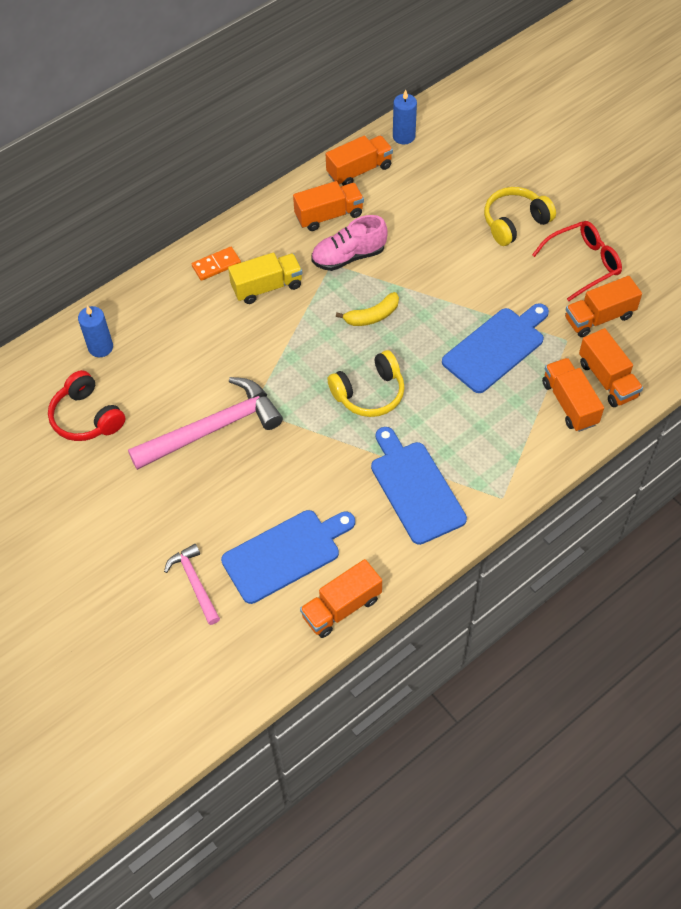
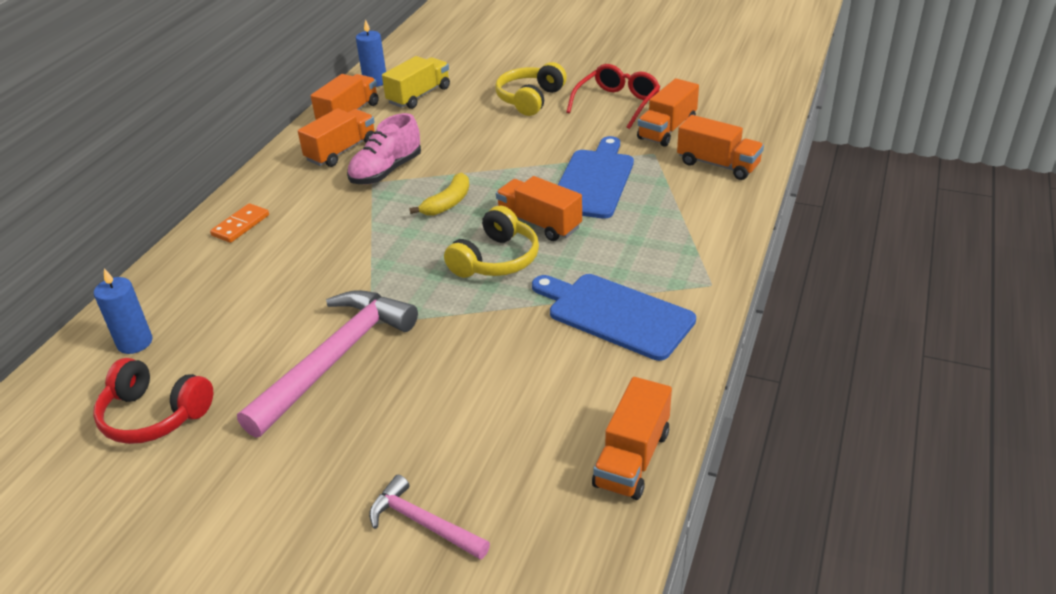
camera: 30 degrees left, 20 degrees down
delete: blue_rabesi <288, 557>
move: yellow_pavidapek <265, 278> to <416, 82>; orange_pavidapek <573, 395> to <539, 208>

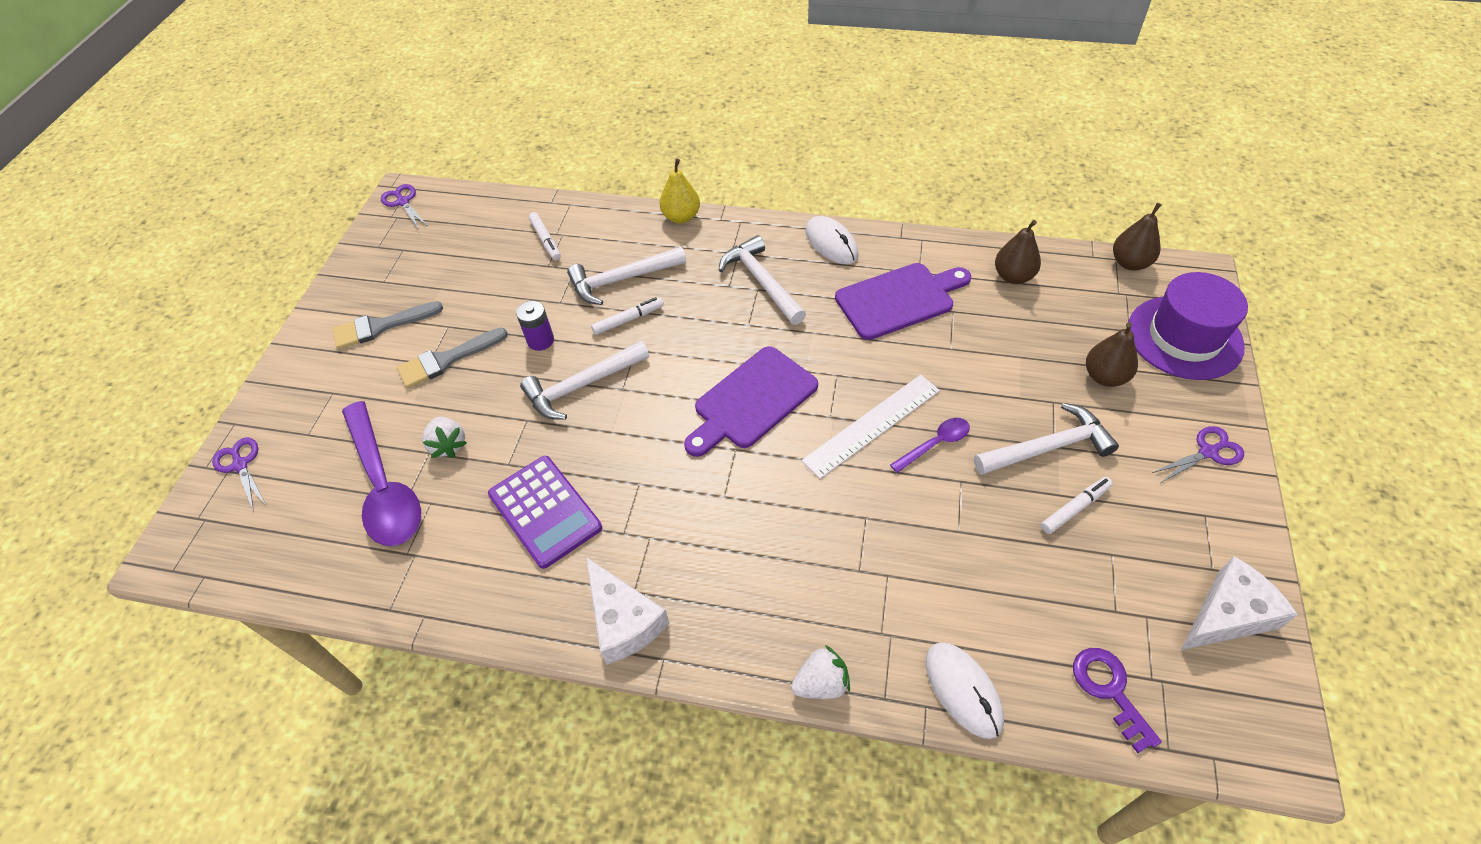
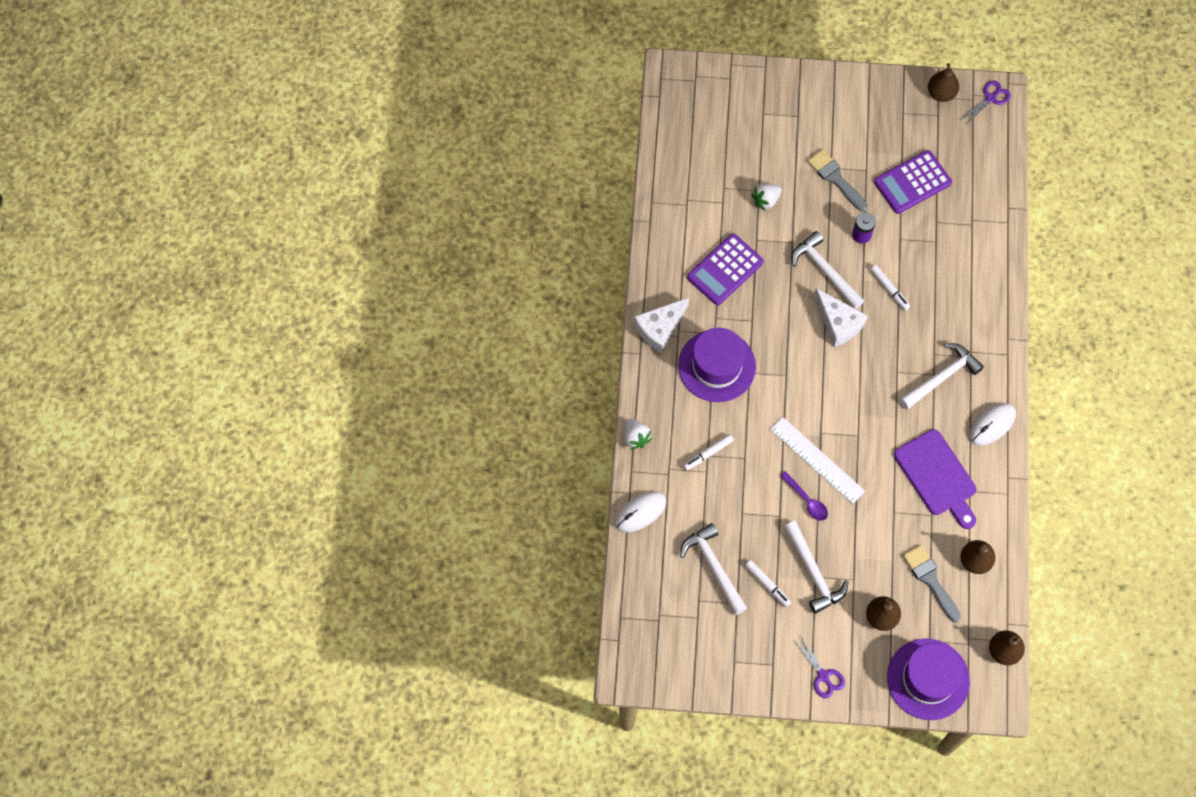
camera: 80 degrees right, 15 degrees up
delete: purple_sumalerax <239, 474>; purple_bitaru <381, 473>; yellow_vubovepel <680, 190>; purple_rabesi <751, 401>; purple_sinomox <1117, 700>
insert: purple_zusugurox <717, 365>; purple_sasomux <913, 182>; brown_vubovepel <943, 82>
move: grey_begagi <388, 325> to <932, 584>; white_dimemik <545, 236> to <708, 452>; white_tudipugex <626, 276> to <713, 569>; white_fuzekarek <1239, 603> to <841, 317>

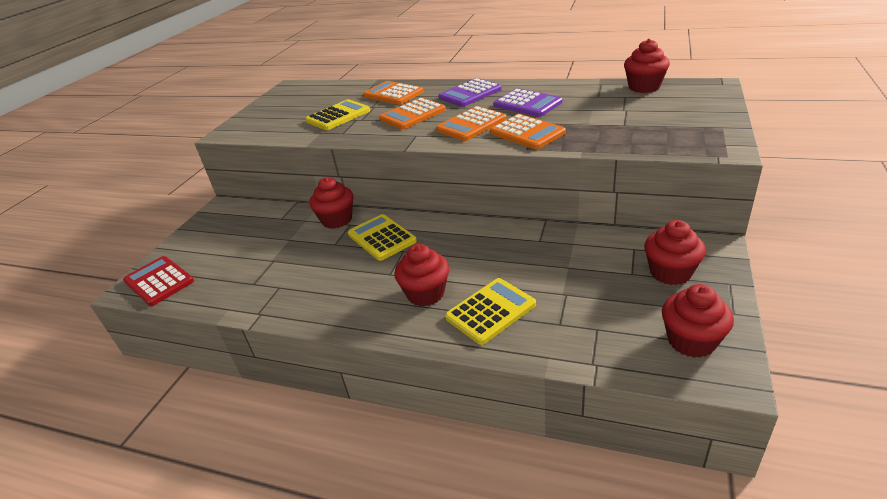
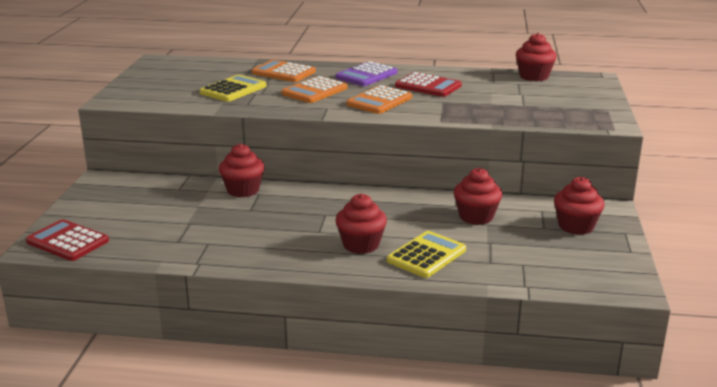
camera: 15 degrees left, 10 degrees down
delete: yellow_sasomux <382, 237>; orange_sasomux <528, 131>
move: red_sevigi <698, 321> to <478, 196>
recolor: purple_sasomux <528, 103> to red_sasomux <428, 84>

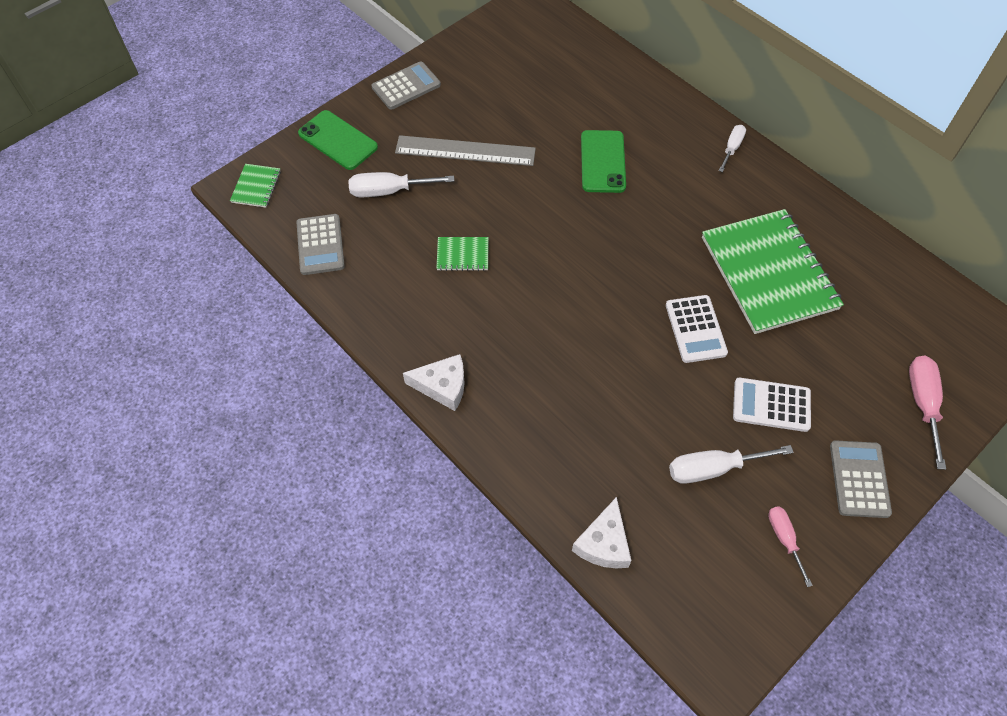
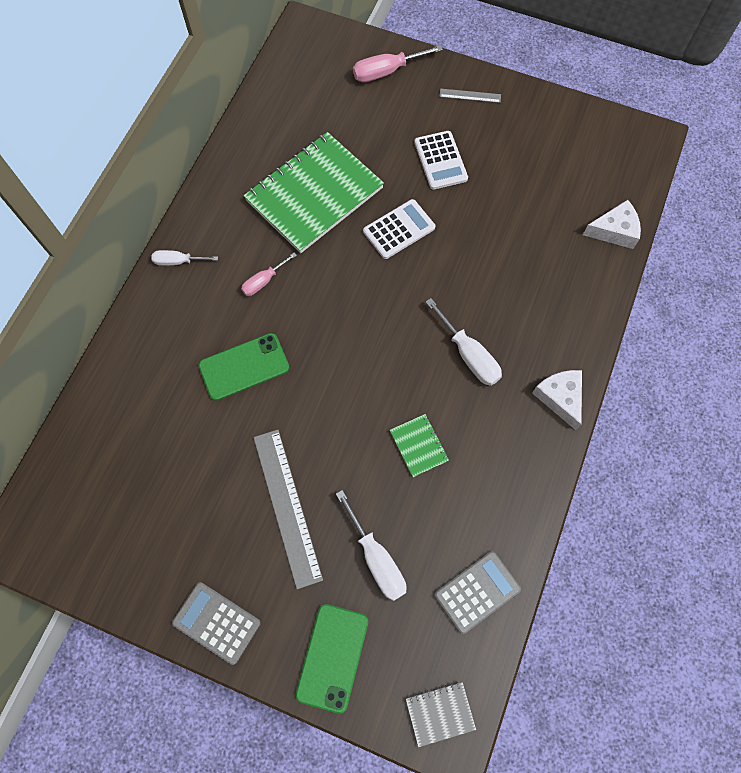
camera: 115 degrees left, 10 degrees up
move: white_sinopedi <731, 464> to <464, 342>; pink_sinopedi <790, 546> to <269, 274>
replace: grey_sasomux <861, 479> to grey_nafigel <470, 96>
recolor: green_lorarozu <255, 186> to grey_lorarozu <441, 714>

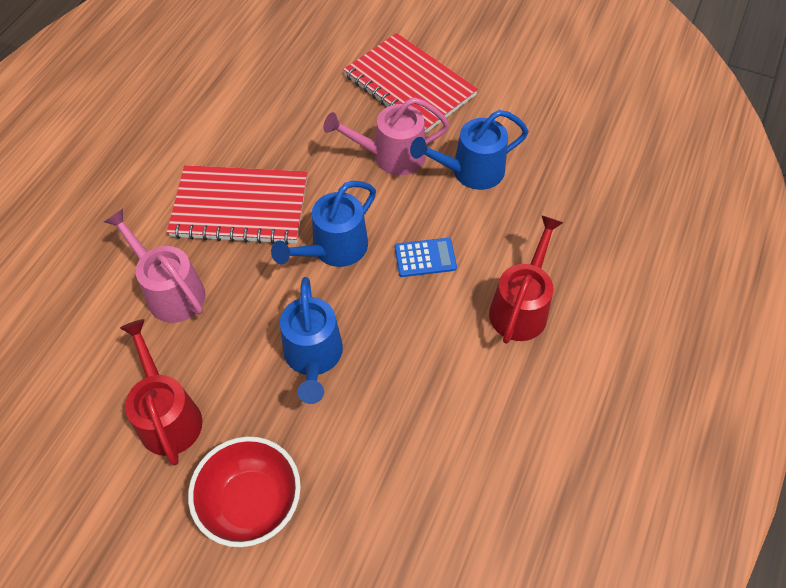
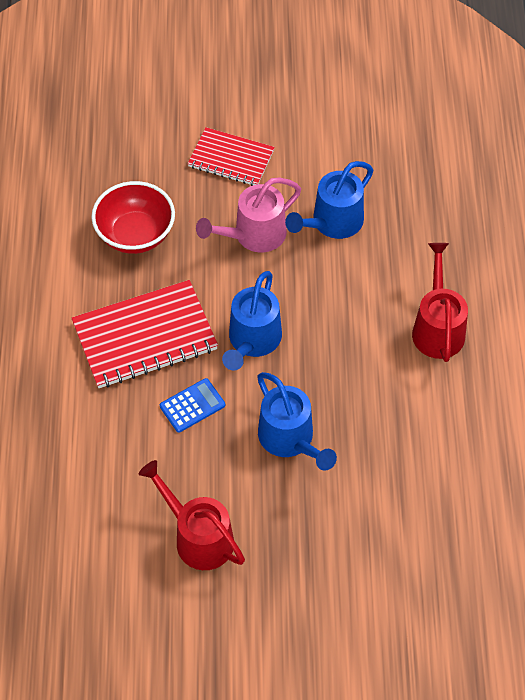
camera: 25 degrees left, 0 degrees up
delete: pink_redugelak <154, 266>
move: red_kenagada <244, 491> to <133, 217>; blue_sasomux <426, 257> to <192, 405>
resize: red_lorarozu <410, 83> = <231, 156> x0.64

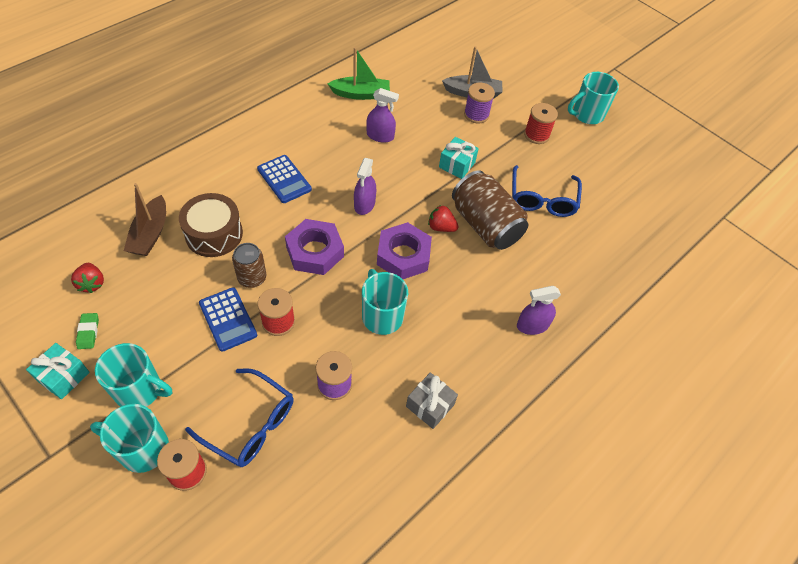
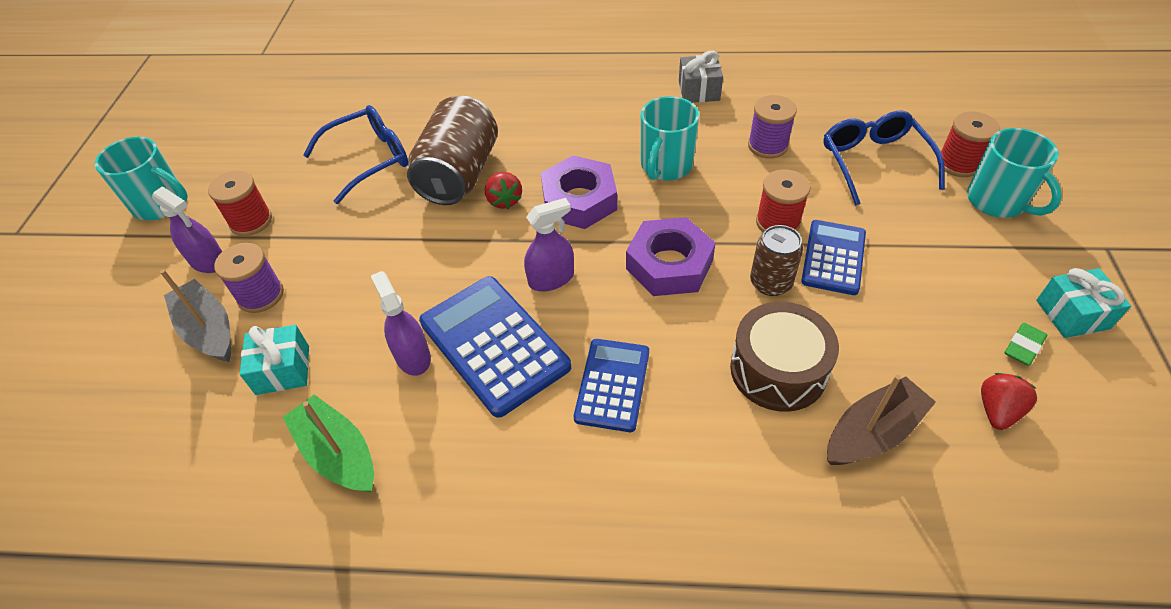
camera: 125 degrees left, 5 degrees down
delete: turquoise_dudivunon <133, 375>
insert: blue_sasomux <495, 347>
move: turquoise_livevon <459, 158> to <274, 360>; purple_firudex <539, 310> to <187, 229>

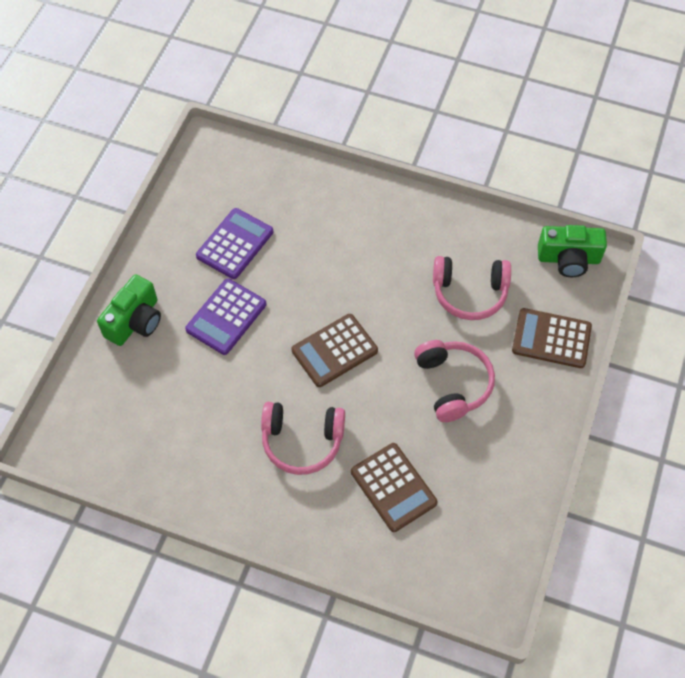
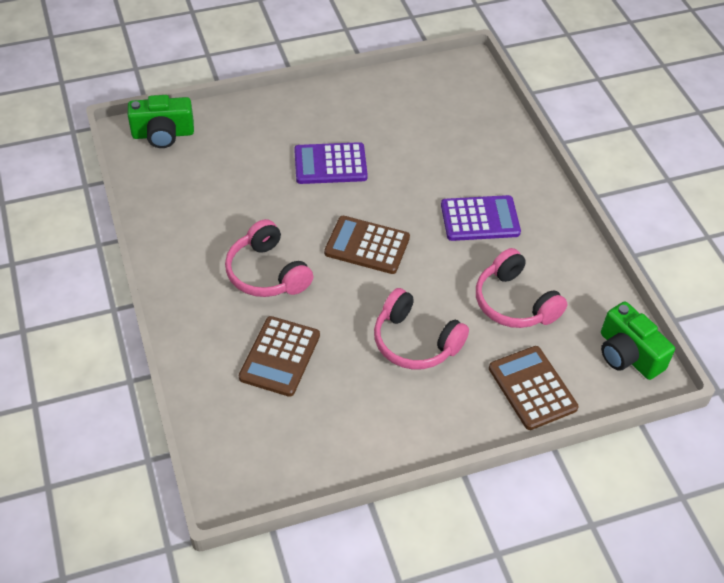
camera: 50 degrees right, 10 degrees down
move: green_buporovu <129, 310> to <161, 121>; purple_sasomux <234, 243> to <481, 218>
rotate: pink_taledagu <454, 381> = <421, 329> 90 degrees clockwise

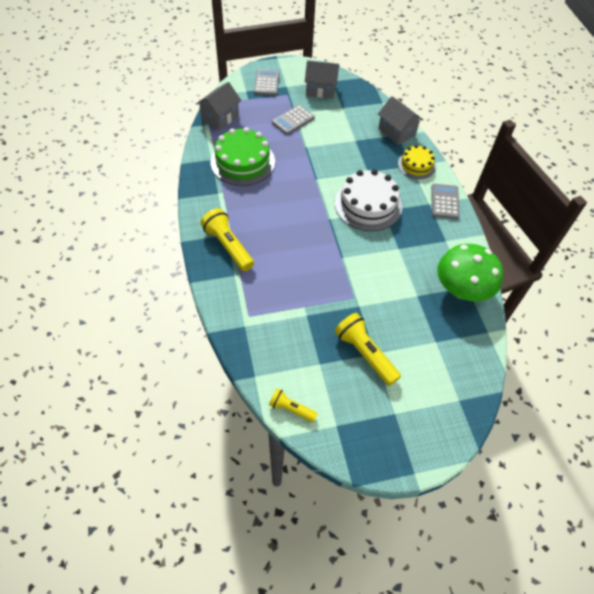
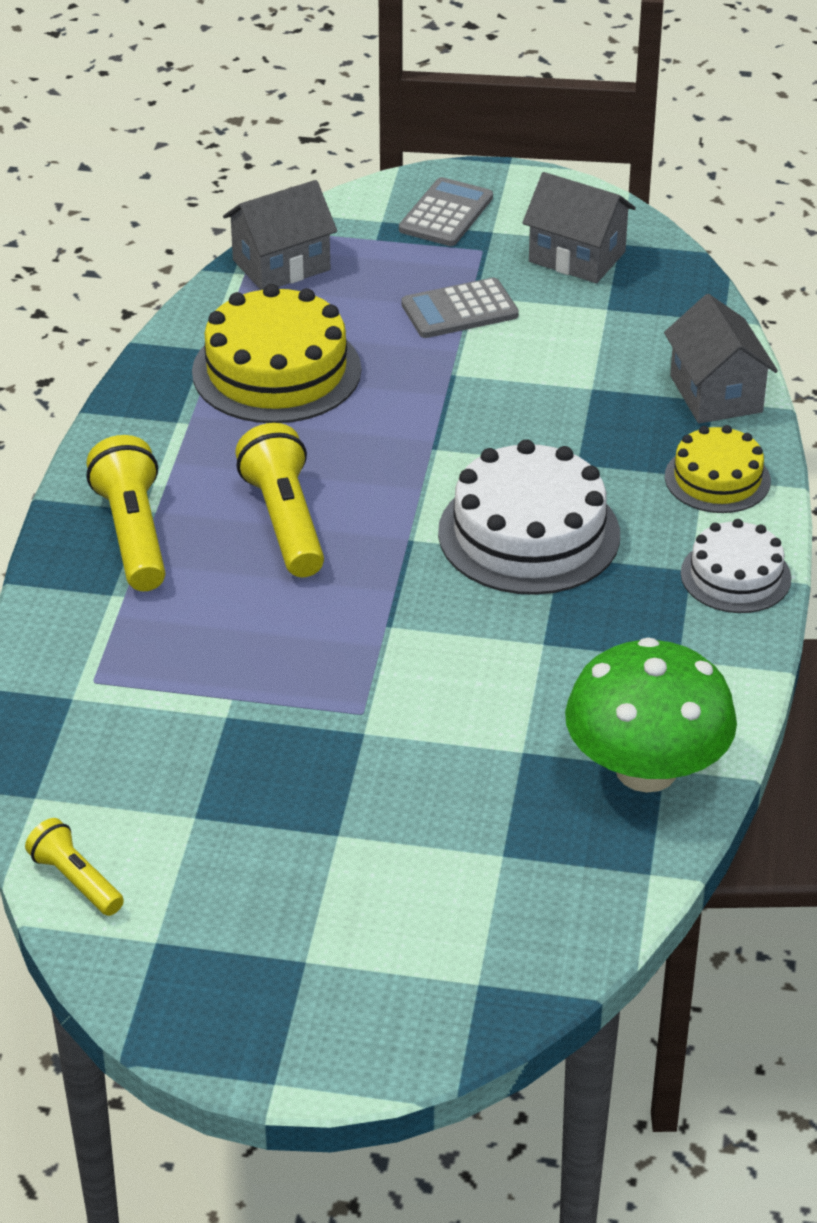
camera: 25 degrees right, 15 degrees down
move: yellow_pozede <367, 349> to <279, 500>
replace: grey_sasomux <445, 201> to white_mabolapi <736, 566>
recolor: green_mabolapi <242, 156> to yellow_mabolapi <276, 353>

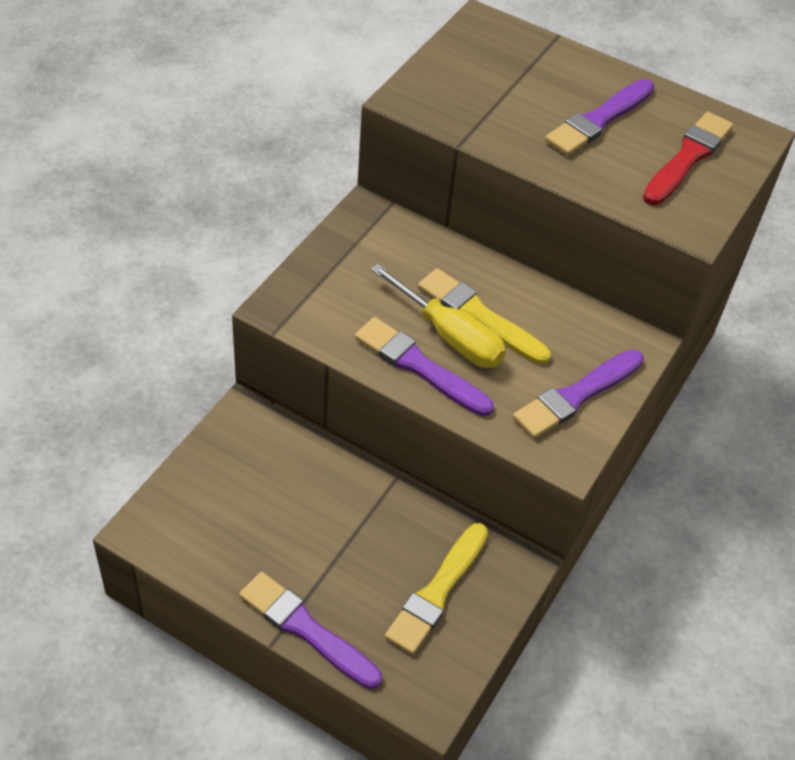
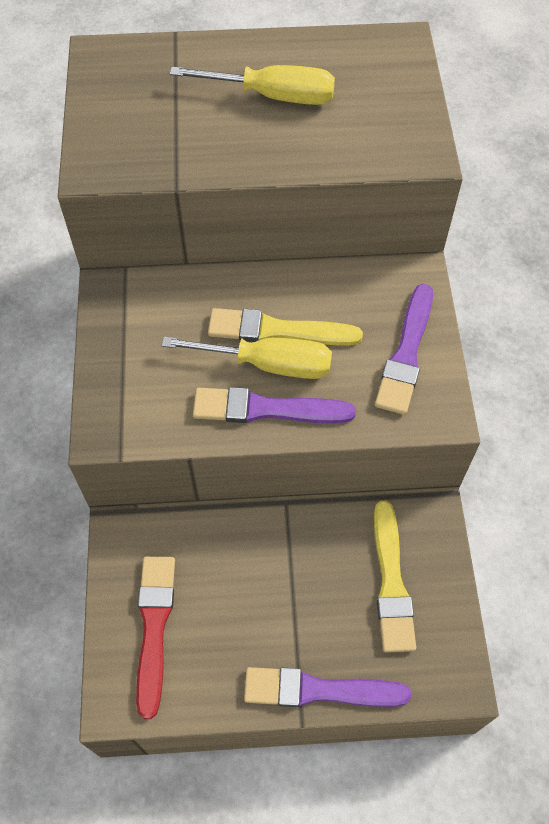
camera: 30 degrees left, 10 degrees up
move: red_begagi <688, 158> to <155, 638>
replace: purple_begagi <600, 117> to yellow_sinopedi <252, 85>

